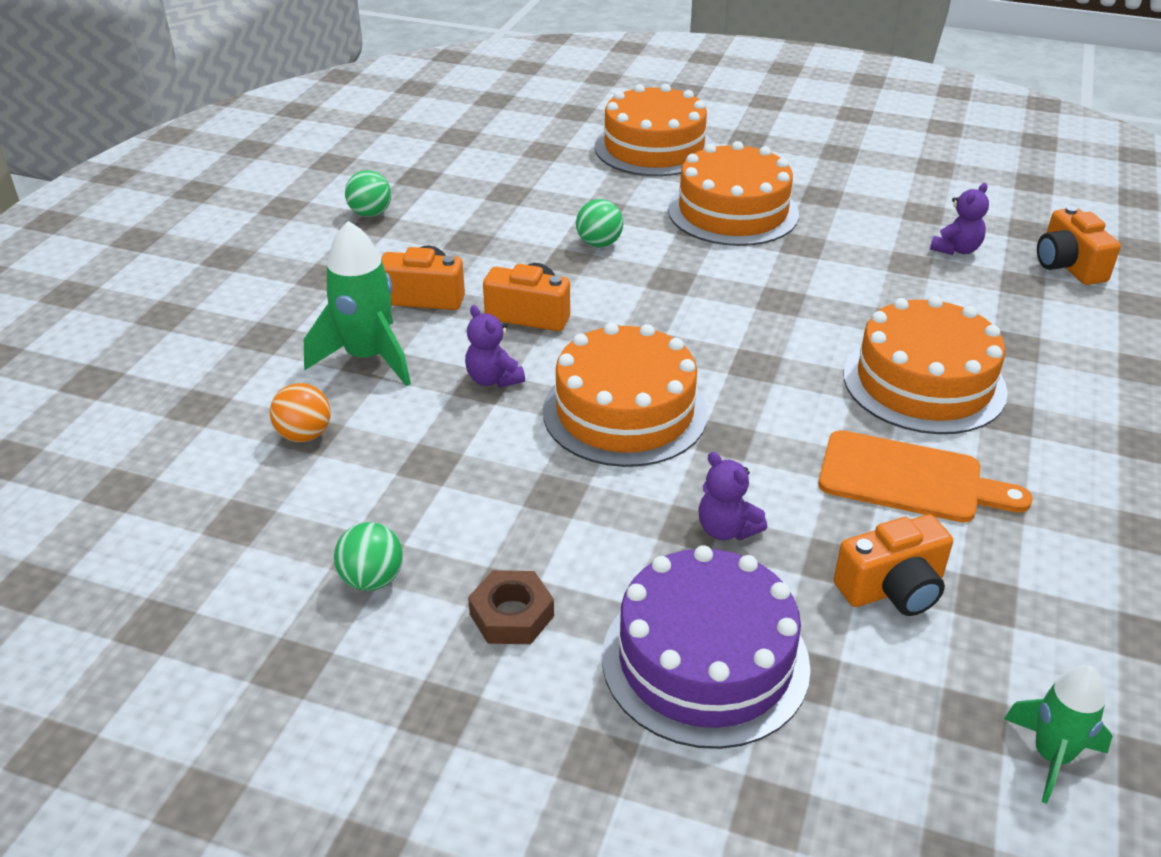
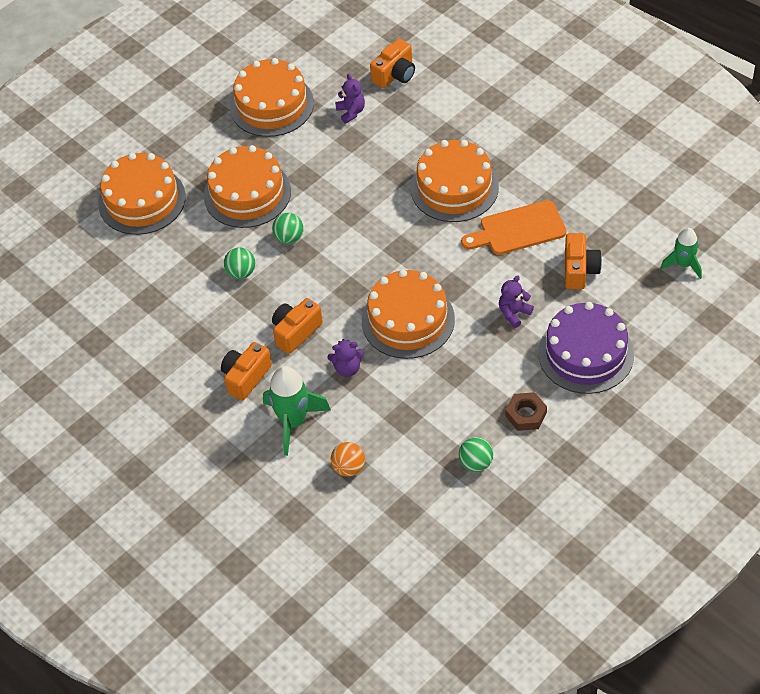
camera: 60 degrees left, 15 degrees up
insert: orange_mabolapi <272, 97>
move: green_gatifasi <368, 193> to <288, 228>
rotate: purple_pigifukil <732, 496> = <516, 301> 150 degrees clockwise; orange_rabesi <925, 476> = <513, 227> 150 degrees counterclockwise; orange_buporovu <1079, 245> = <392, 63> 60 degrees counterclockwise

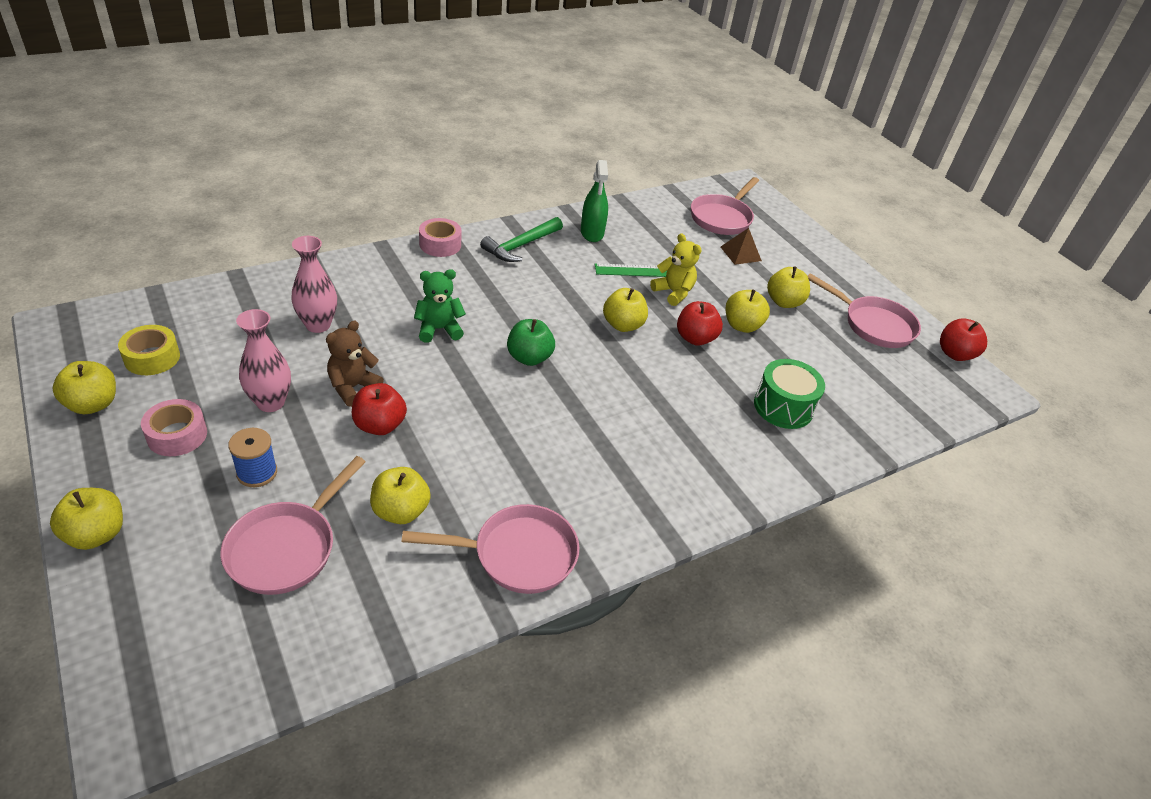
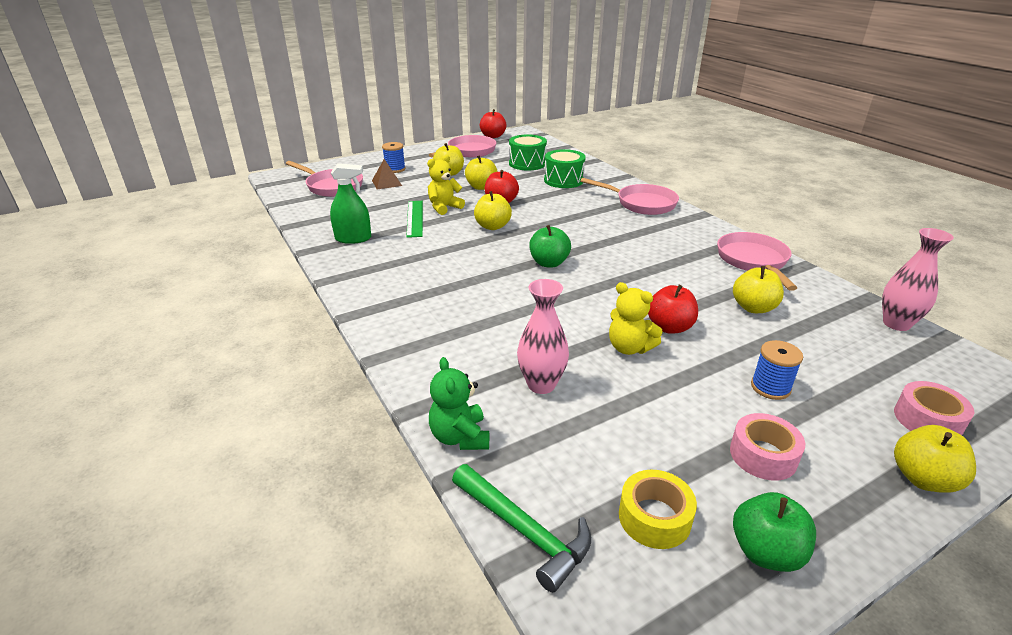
camera: 85 degrees left, 10 degrees down
insert: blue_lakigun <393, 157>; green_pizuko <528, 152>
move: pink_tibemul <293, 525> to <629, 196>; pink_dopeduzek <263, 360> to <918, 279>; green_pigifukil <440, 306> to <459, 403>; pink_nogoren <440, 237> to <934, 408>; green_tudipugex <521, 239> to <521, 528>
recolor: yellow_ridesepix <84, 387> to green_ridesepix <774, 532>; brown_pigifukil <355, 364> to yellow_pigifukil <636, 318>

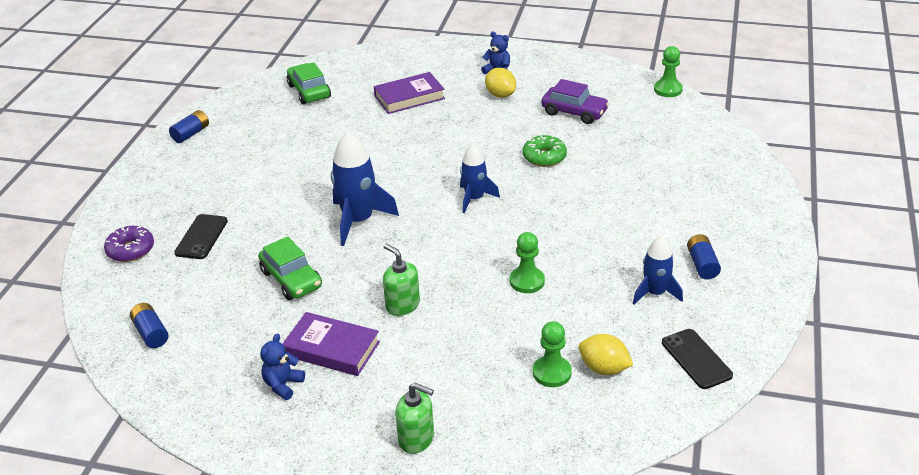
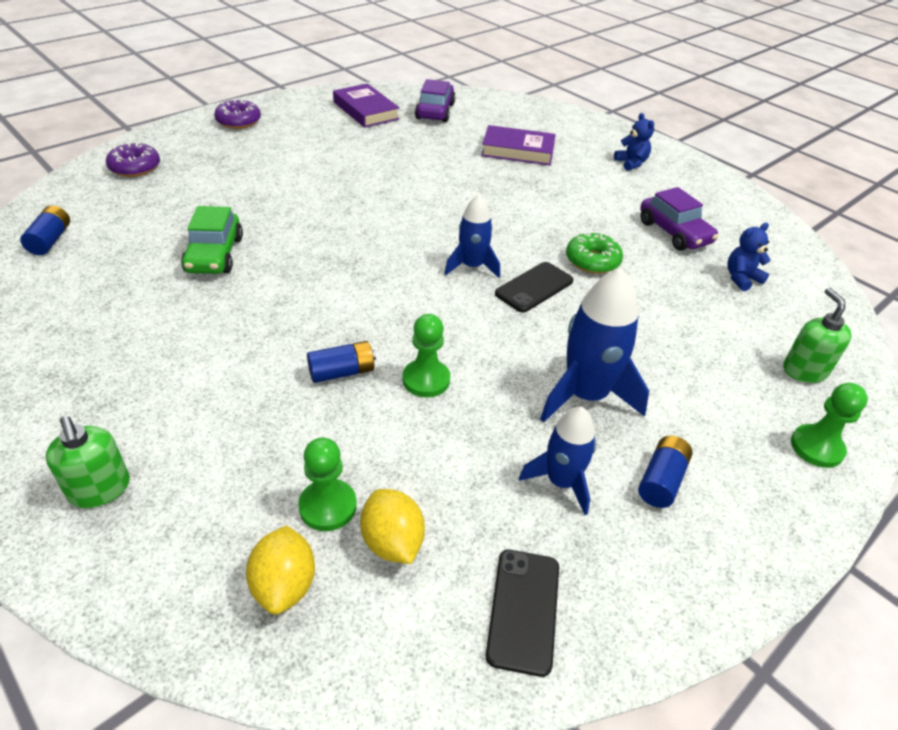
camera: 30 degrees right, 5 degrees up
insert: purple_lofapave <237, 114>
move: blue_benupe <189, 126> to <341, 362>; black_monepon <201, 236> to <534, 287>; blue_pigifukil <282, 367> to <749, 257>; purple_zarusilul <331, 344> to <366, 105>; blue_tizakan <365, 189> to <594, 345>; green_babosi <401, 280> to <817, 335>; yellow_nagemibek <500, 83> to <280, 570>; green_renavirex <668, 71> to <829, 425>
recolor: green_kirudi <309, 83> to purple_kirudi <435, 100>

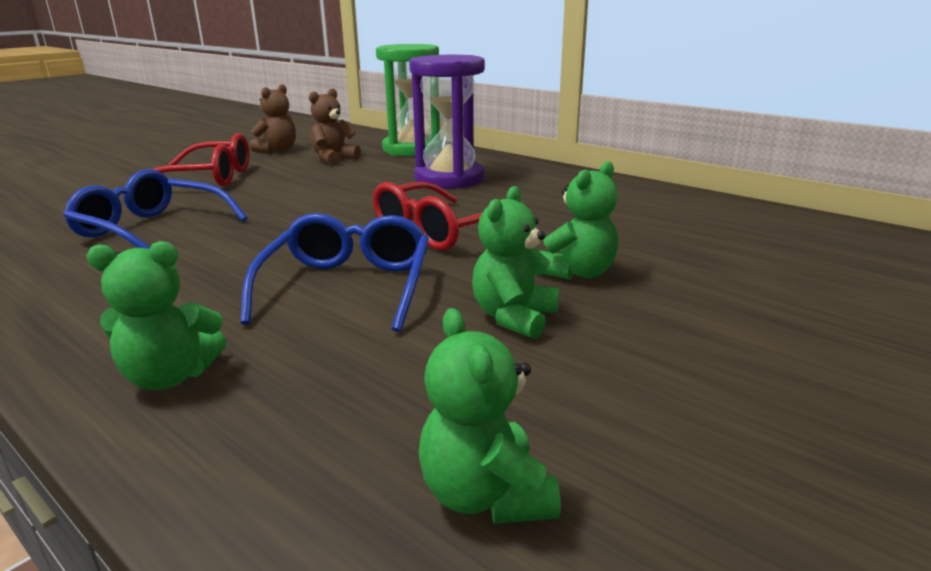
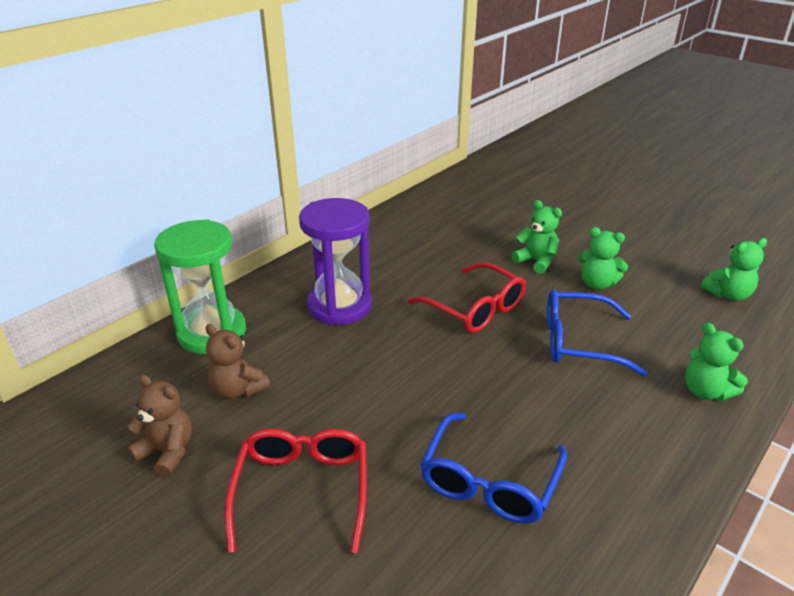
camera: 90 degrees left, 10 degrees up
rotate: green_pigifukil <156, 315> = <716, 362> 150 degrees clockwise

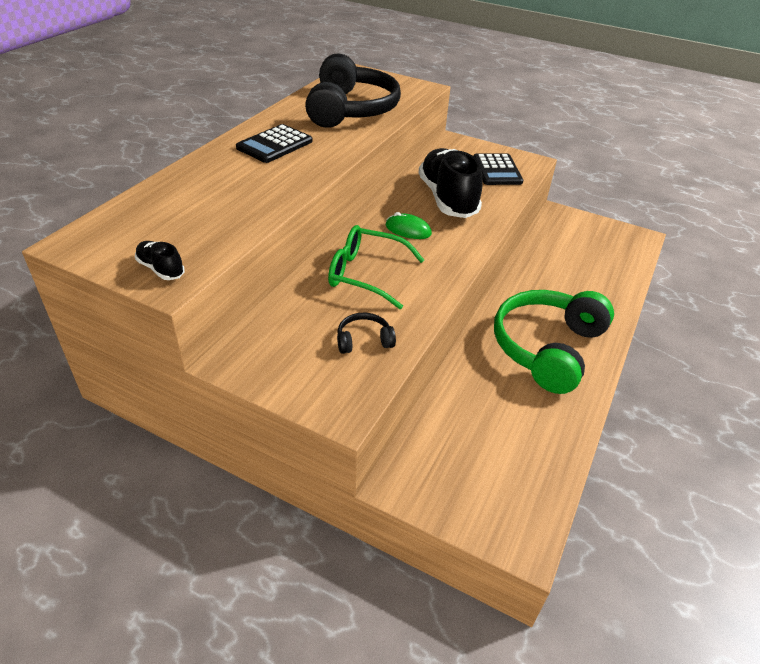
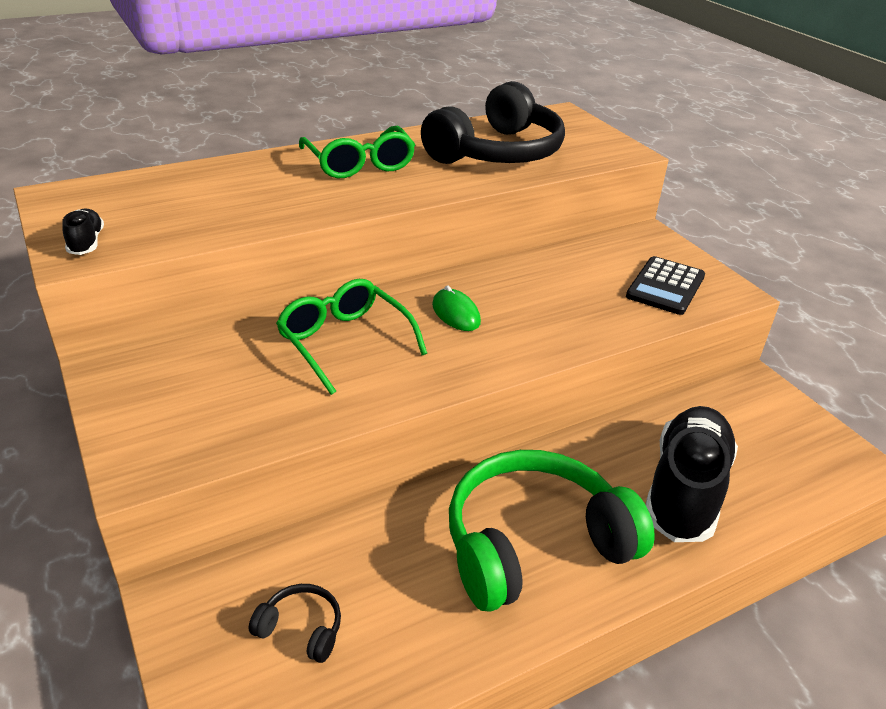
camera: 35 degrees right, 5 degrees down
move: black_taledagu <366, 333> to <295, 623>; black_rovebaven <450, 183> to <692, 474>
replace: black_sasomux <274, 143> to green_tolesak <357, 152>

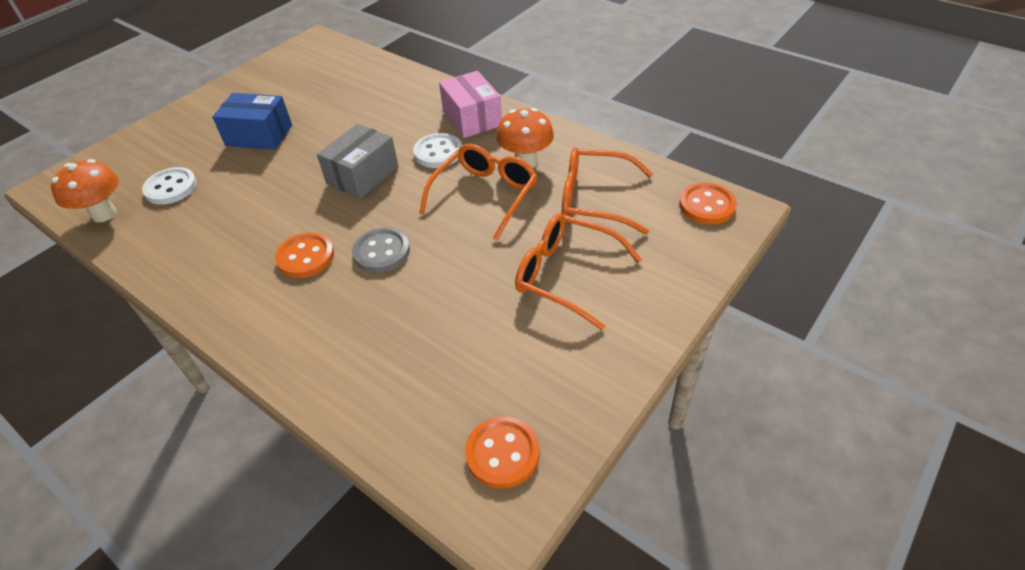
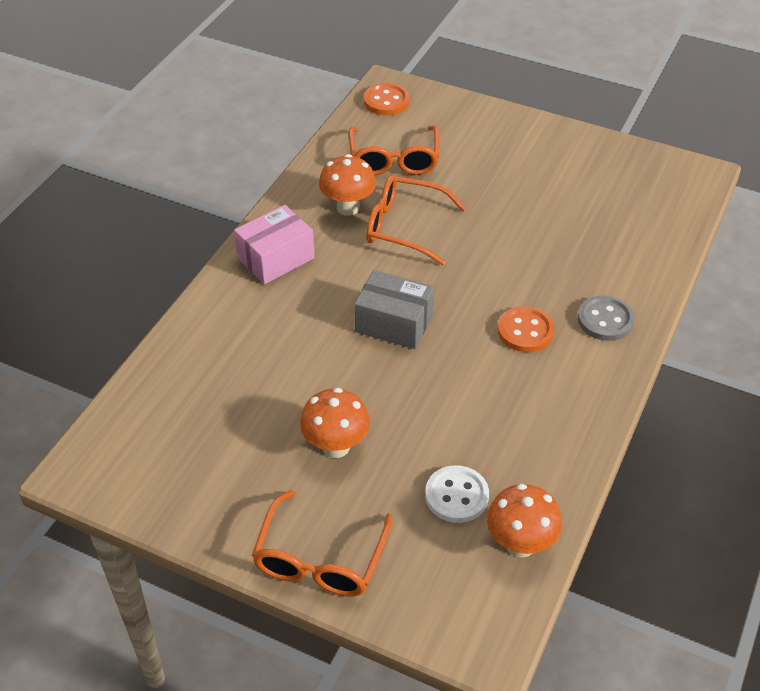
camera: 105 degrees left, 0 degrees up
delete: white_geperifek <437, 150>; orange_geperifek <502, 452>
move: grey_geperifek <381, 250> to <606, 318>; orange_tolesak <578, 271> to <322, 543>
replace: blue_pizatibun <252, 121> to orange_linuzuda <335, 423>

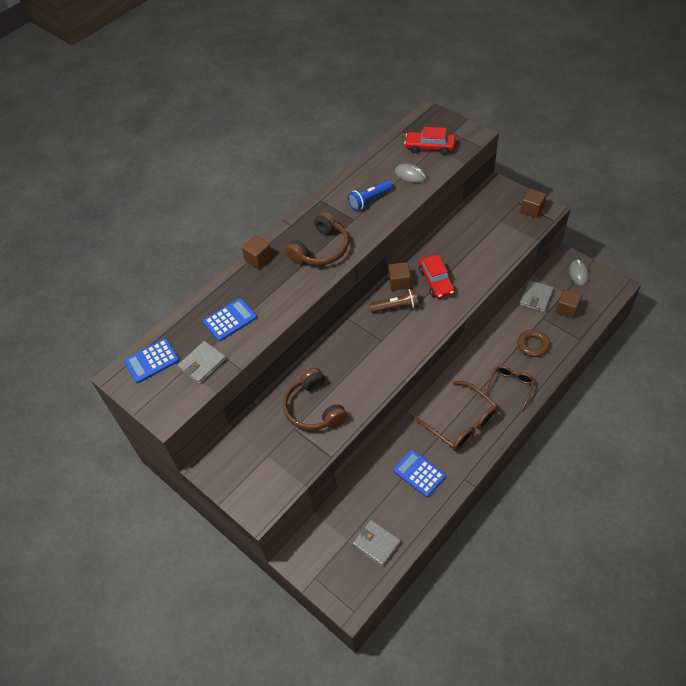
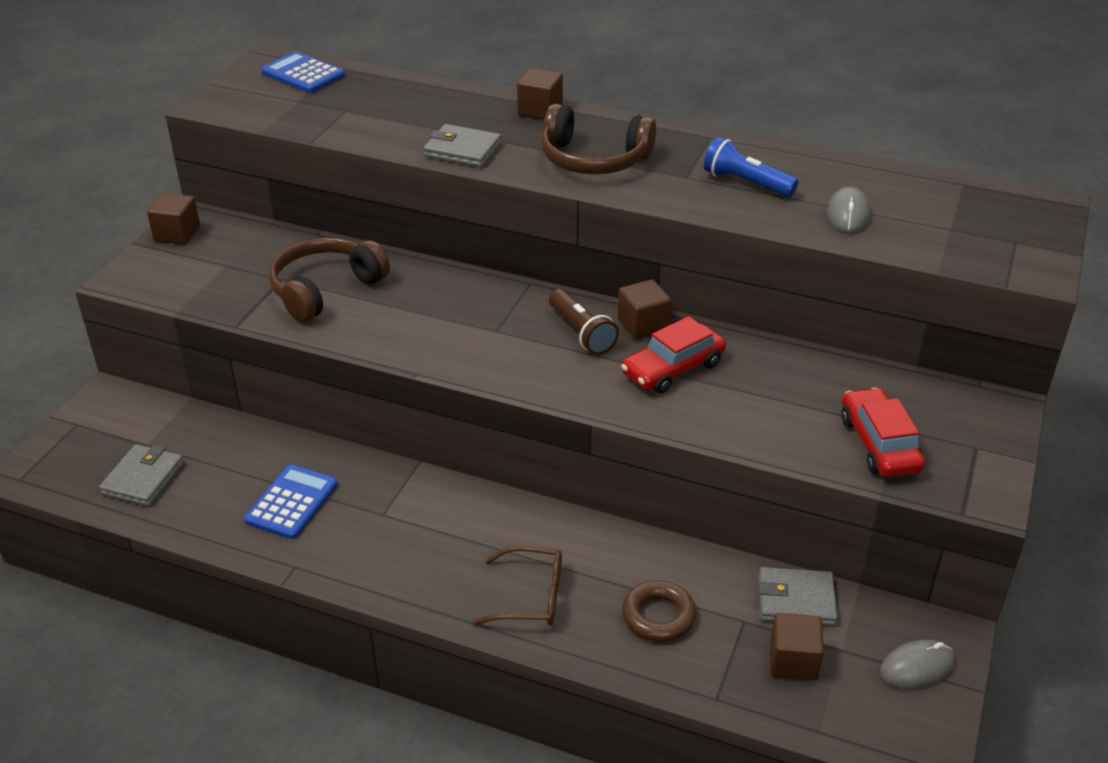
camera: 65 degrees right, 15 degrees down
delete: blue_sasomux <230, 319>; brown_tolesak <456, 416>
move: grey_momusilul <202, 362> to <462, 145>; red_kirudi <430, 141> to <883, 432>; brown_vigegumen <533, 203> to <173, 218>

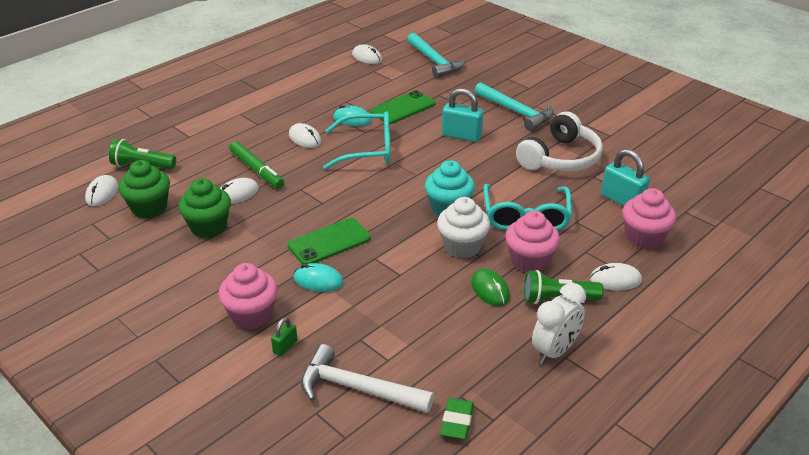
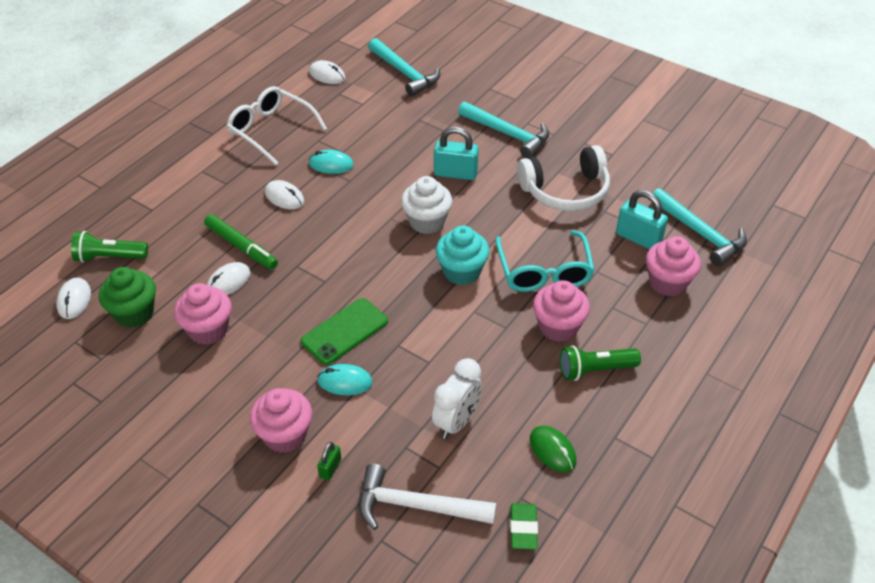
camera: 10 degrees left, 10 degrees up
delete: turquoise_tolesak <357, 140>; green_monepon <403, 107>; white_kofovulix <616, 277>
insert: white_tolesak <277, 125>; turquoise_tudipugex <700, 227>
move: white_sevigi <463, 227> to <426, 205>; green_kofovulix <490, 287> to <553, 449>; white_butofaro <559, 323> to <457, 398>
recolor: green_sevigi <204, 208> to pink_sevigi <203, 314>
rotate: white_taledagu <559, 141> = <563, 178> 45 degrees clockwise

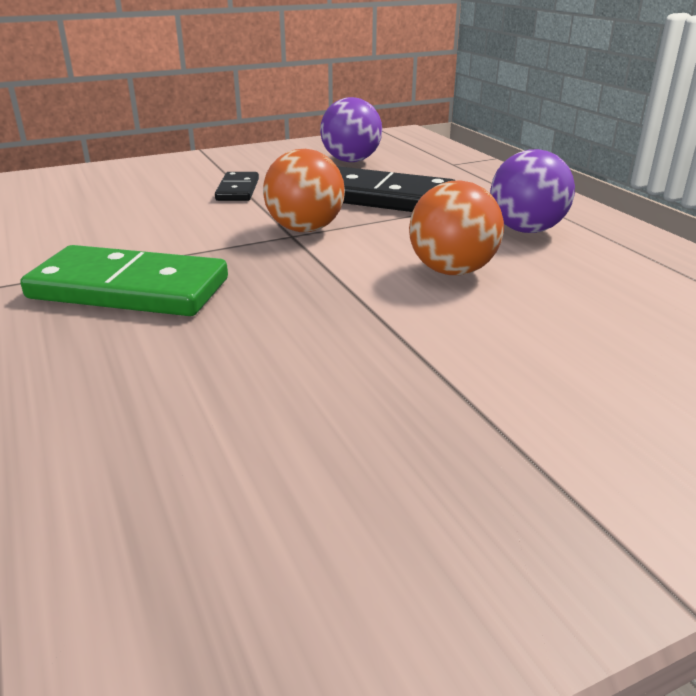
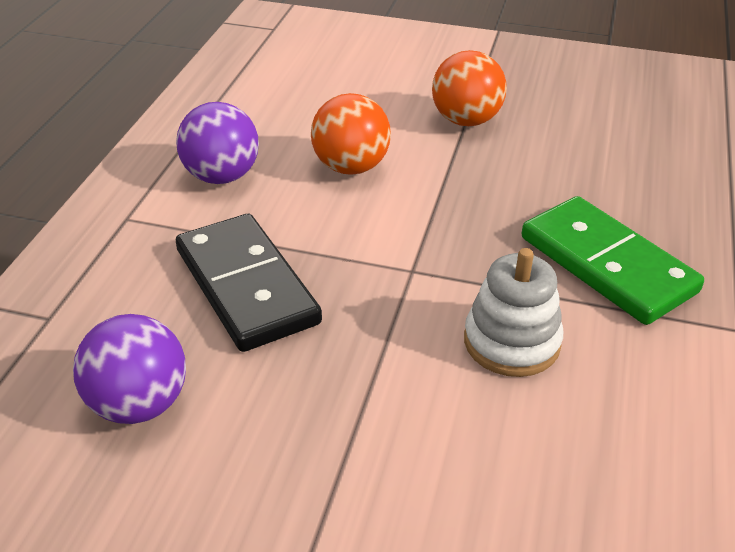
camera: 140 degrees left, 10 degrees up
delete: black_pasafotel <237, 186>
insert: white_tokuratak <513, 312>
move: orange_gatifasi <304, 190> to <469, 88>

